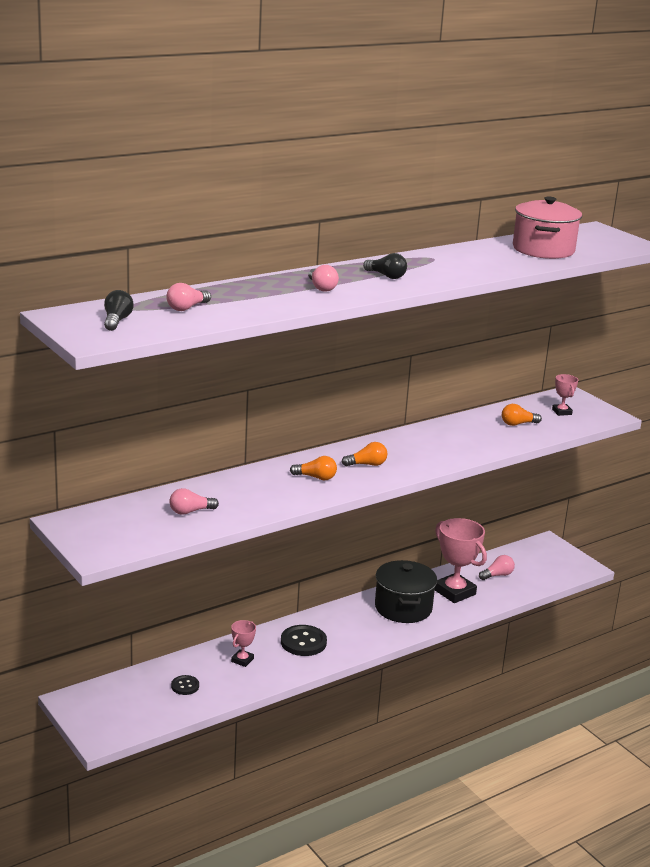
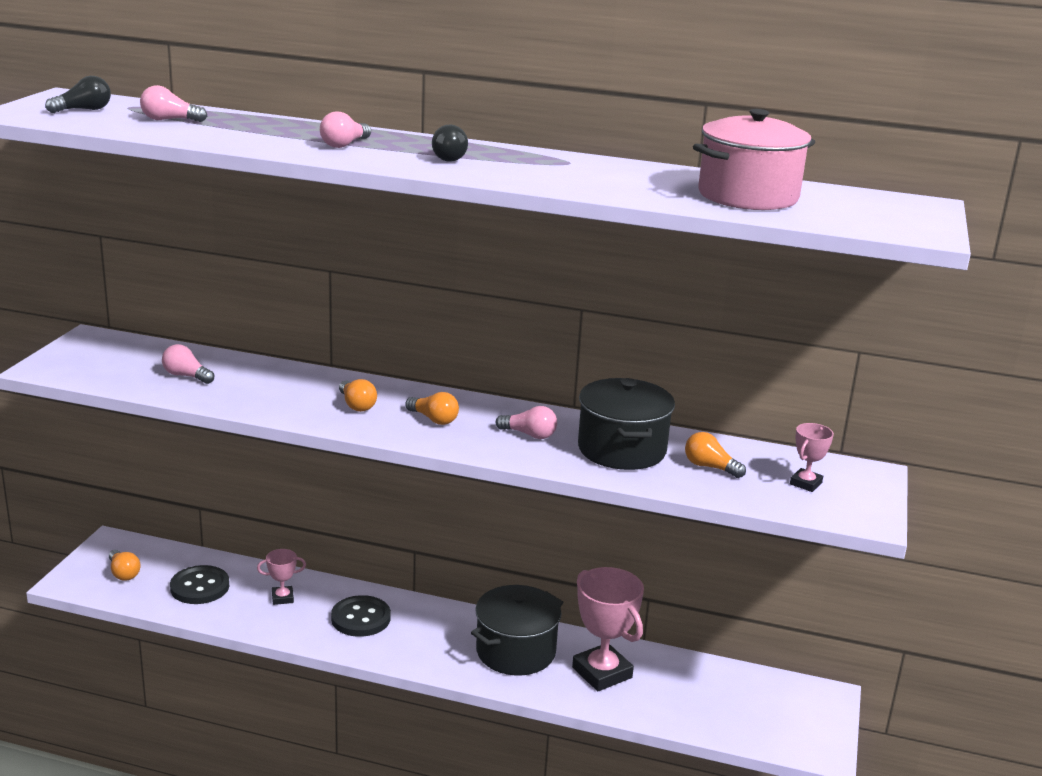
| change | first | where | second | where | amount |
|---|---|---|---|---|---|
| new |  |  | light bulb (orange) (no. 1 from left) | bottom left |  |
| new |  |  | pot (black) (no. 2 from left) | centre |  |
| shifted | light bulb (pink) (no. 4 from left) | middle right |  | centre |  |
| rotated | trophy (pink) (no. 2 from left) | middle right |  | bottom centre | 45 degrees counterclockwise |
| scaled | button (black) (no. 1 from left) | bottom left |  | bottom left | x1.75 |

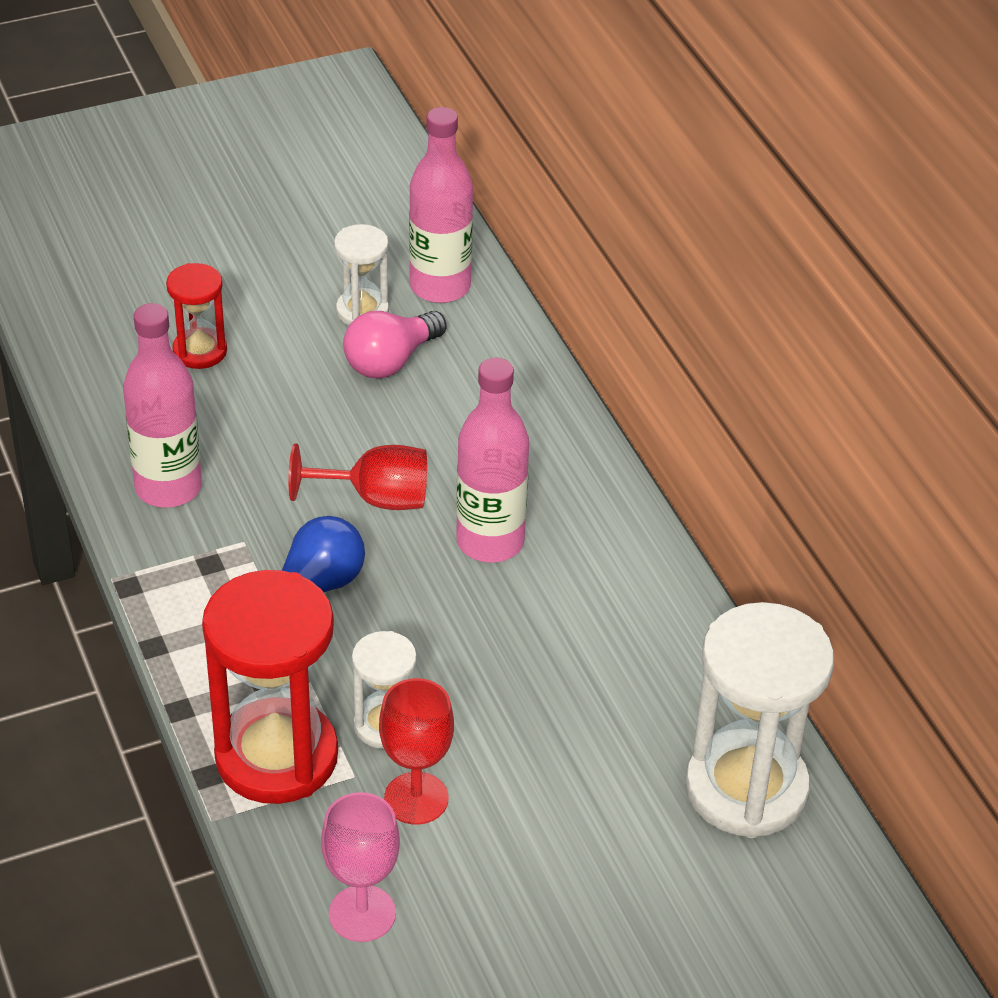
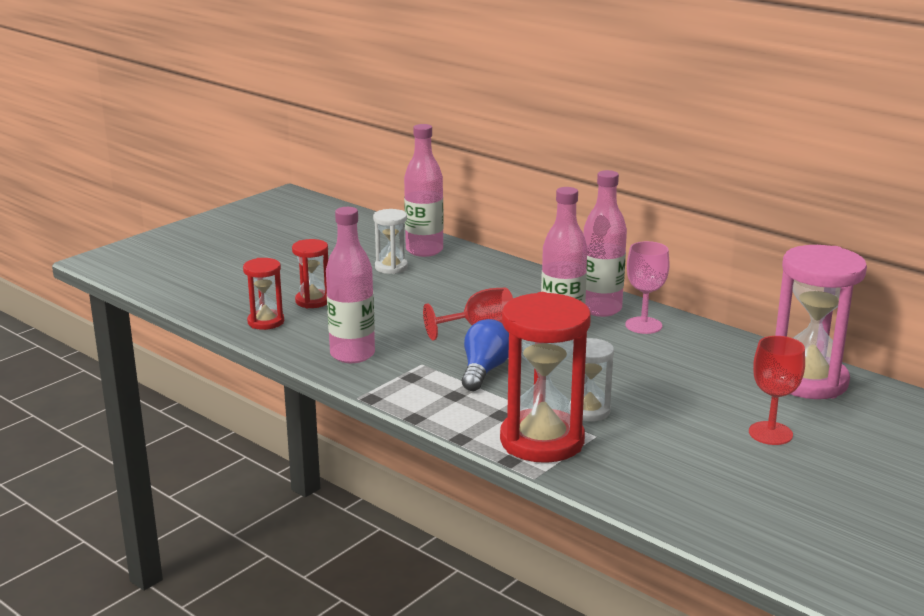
| change | first | where | second | where | amount |
|---|---|---|---|---|---|
| gone | light bulb (pink) | centre |  |  |  |
| new |  |  | hourglass (red) (no. 1 from left) | middle left |  |
| new |  |  | bottle (pink) (no. 4 from left) | centre |  |
| shifted | goblet (pink) | bottom centre |  | middle right |  |
| shifted | goblet (red) (no. 2 from left) | bottom centre |  | middle right |  |
| repainted | hourglass (white) (no. 3 from left) | bottom right | hourglass (pink) | middle right |  |

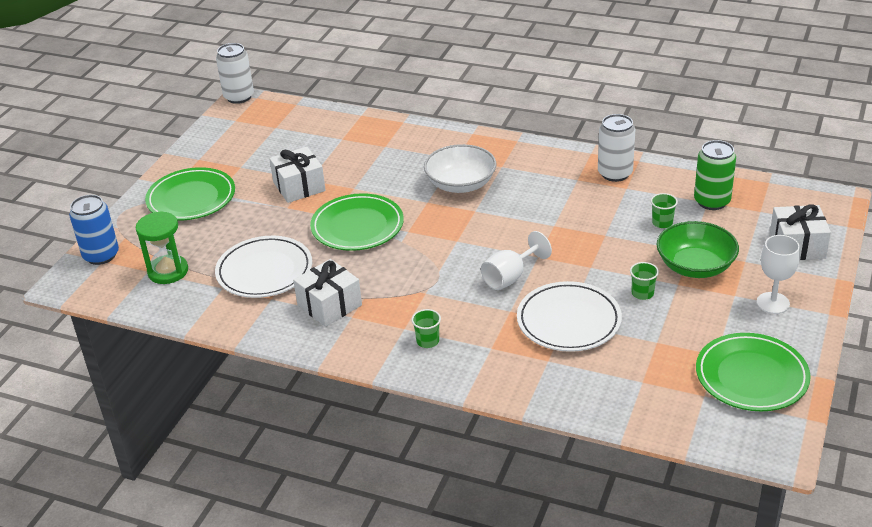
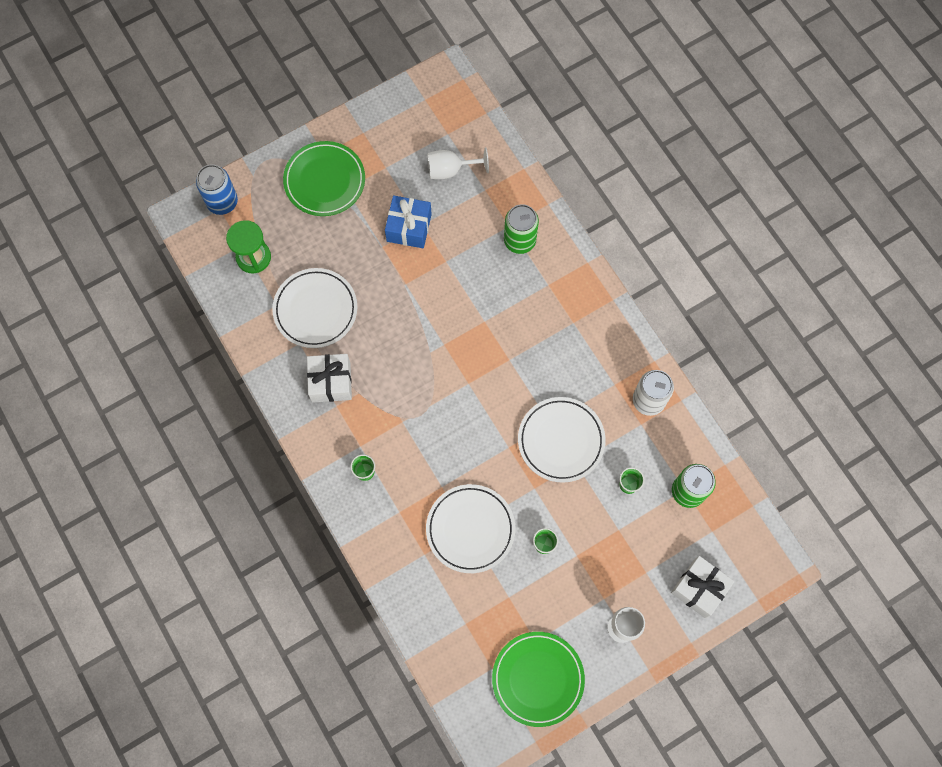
| change | first | where | second | where | amount |
|---|---|---|---|---|---|
| gone | can (white) (no. 1 from left) | top left |  |  |  |
| gone | plate (green) (no. 2 from left) | centre |  |  |  |
| gone | bowl (white) | top centre |  |  |  |
| gone | bowl (green) | middle right |  |  |  |
| new |  |  | can (green) (no. 1 from left) | top centre |  |
| new |  |  | plate (white) (no. 3 from left) | centre |  |
| shifted | goblet (white) (no. 1 from left) | centre |  | top centre |  |
| repainted | gift (white) (no. 1 from left) | top centre | gift (blue) | top centre |  |

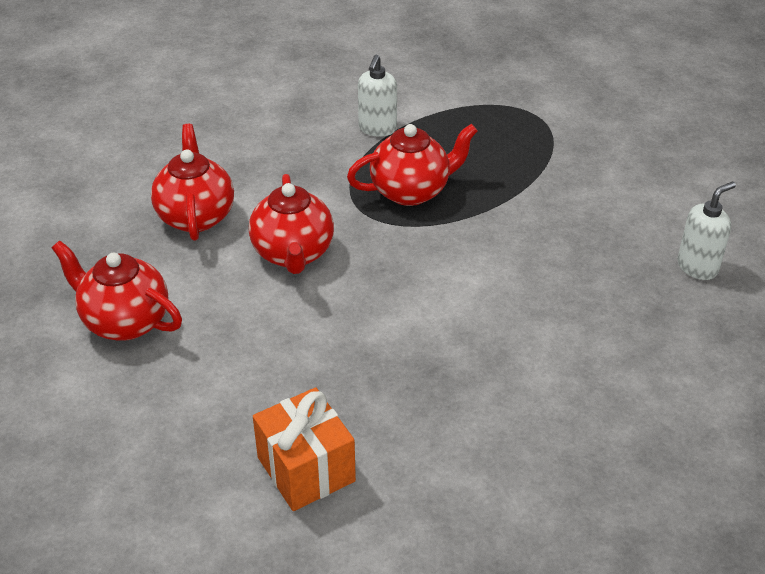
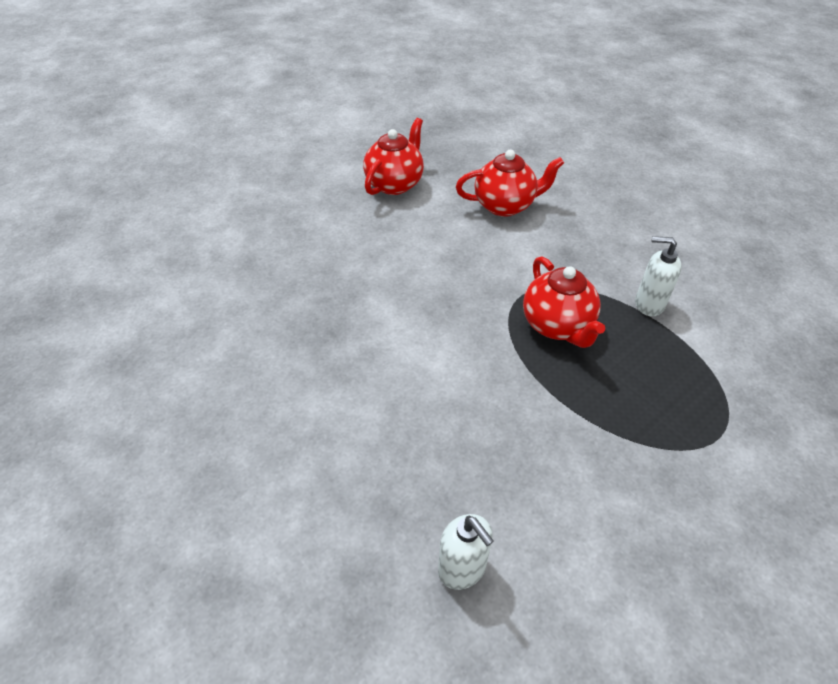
| change | first | where | second | where | amount |
|---|---|---|---|---|---|
| gone | teapot (red) (no. 3 from left) | centre |  |  |  |
| gone | gift (orange) | bottom centre |  |  |  |

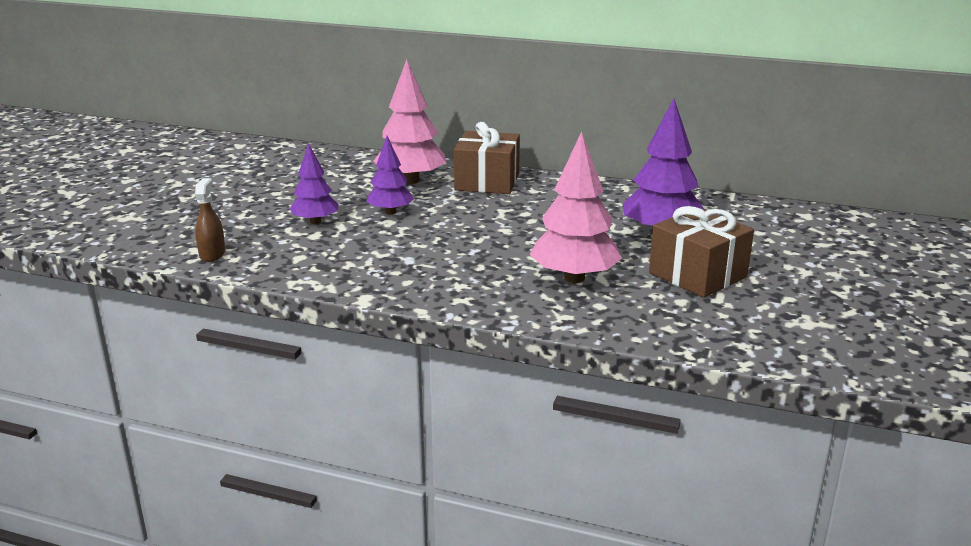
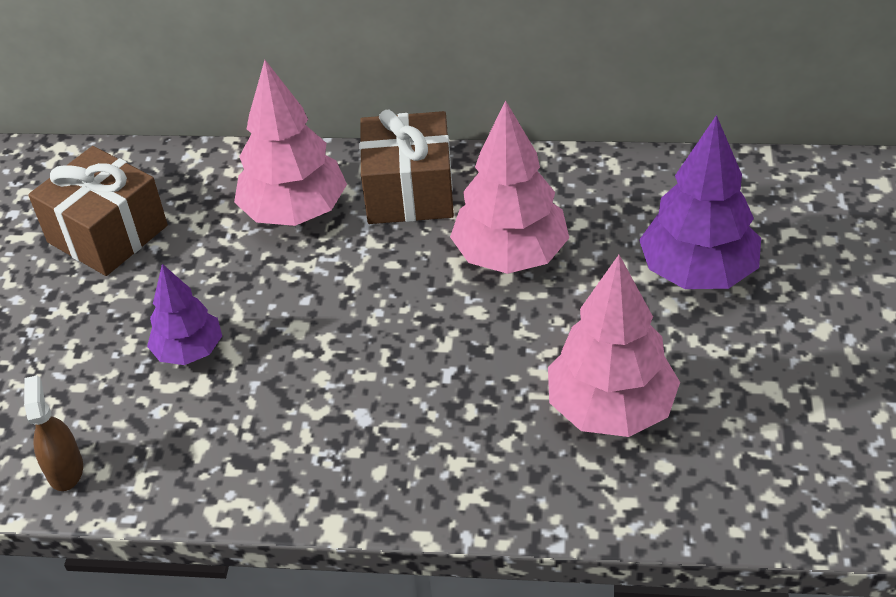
| change | first | where | second | where | amount |
|---|---|---|---|---|---|
| gone | tree (purple) (no. 2 from left) | top centre |  |  |  |
| new |  |  | tree (pink) (no. 2 from left) | top centre |  |
| shifted | gift (brown) (no. 2 from left in the first image) | middle right | gift (brown) (no. 1 from left) | middle left |  |

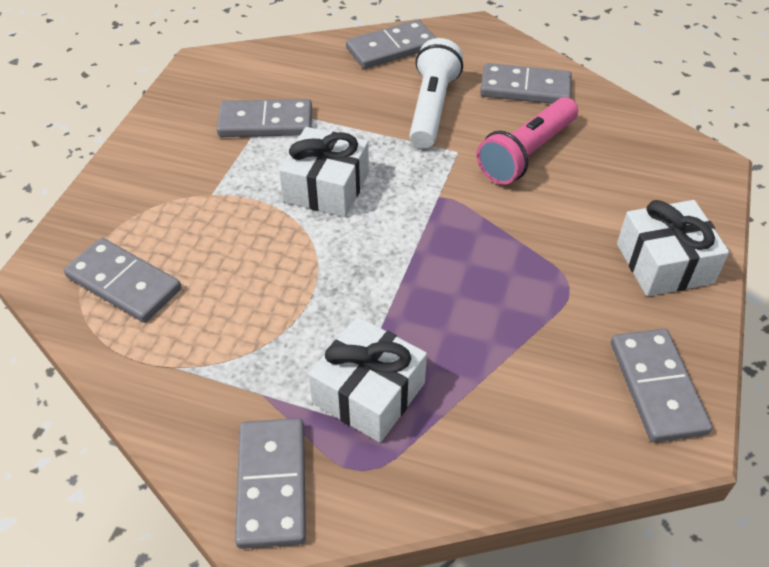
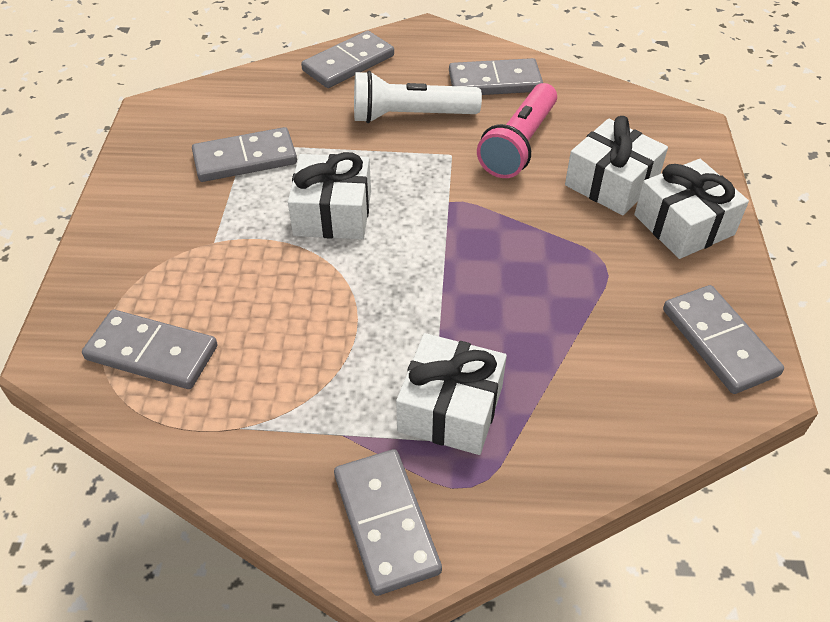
| change | first | where | second | where | amount |
|---|---|---|---|---|---|
| new |  |  | gift (white) (no. 3 from left) | top right |  |
| rotated | flashlight (white) | top centre |  | top centre | 90 degrees counterclockwise |

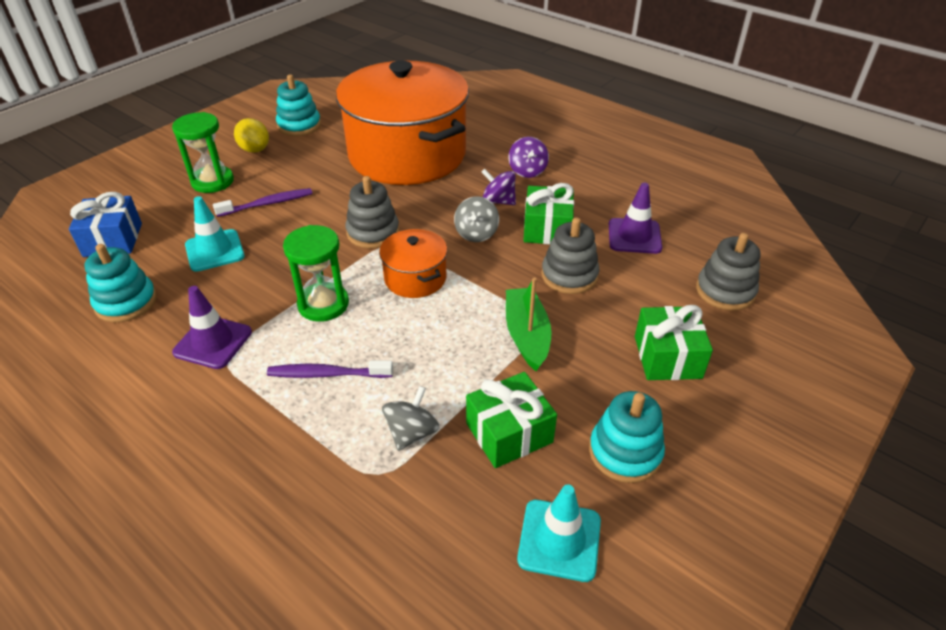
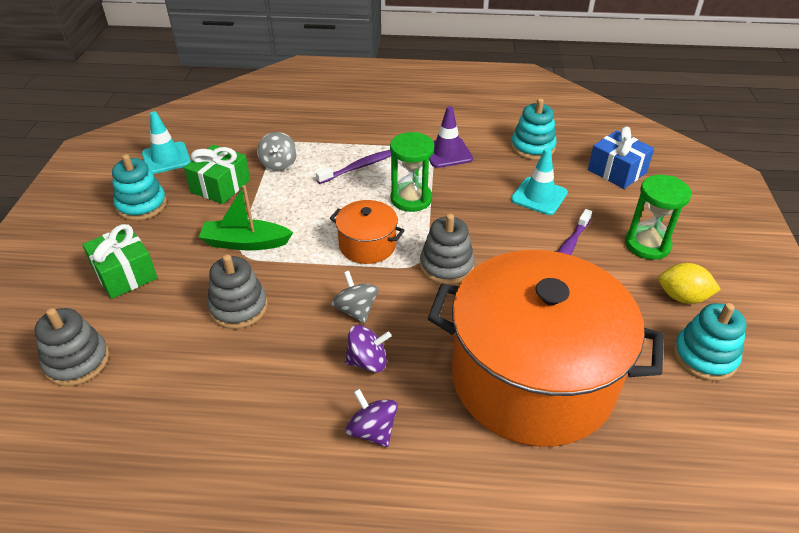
| change | first | where | second | where | amount |
|---|---|---|---|---|---|
| gone | gift (green) (no. 2 from left) | centre |  |  |  |
| gone | traffic cone (purple) (no. 2 from left) | middle right |  |  |  |
| rotated | boat (green) | centre |  | middle left | 135 degrees clockwise |

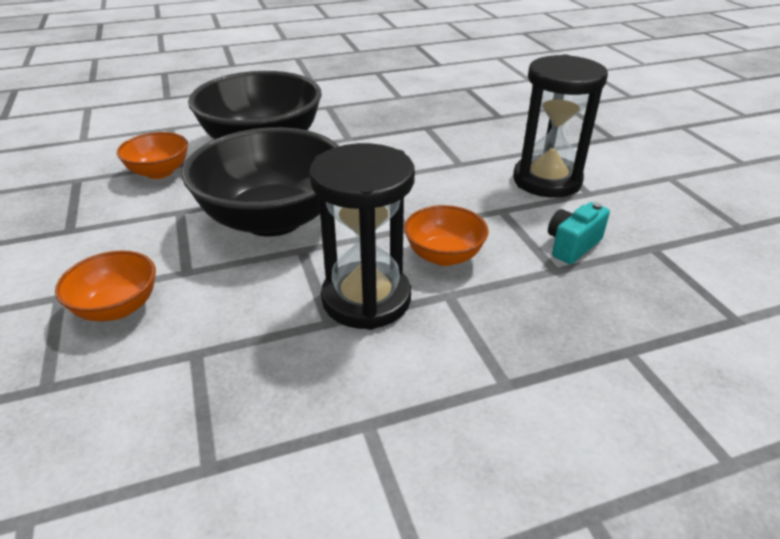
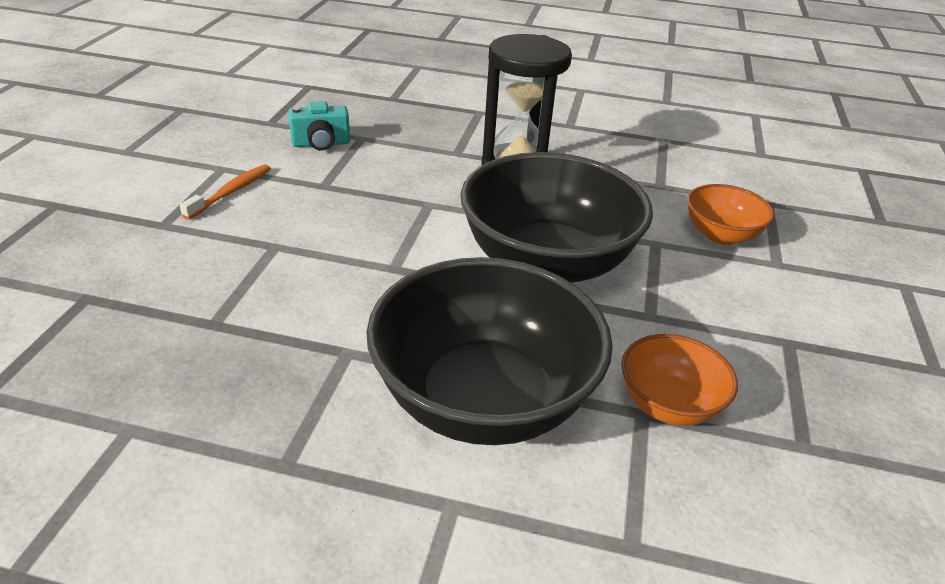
| change | first | where | second | where | amount |
|---|---|---|---|---|---|
| gone | bowl (orange) (no. 3 from left) | centre |  |  |  |
| swapped | hourglass (black) (no. 2 from left) | top right | toothbrush (orange) | top left |  |

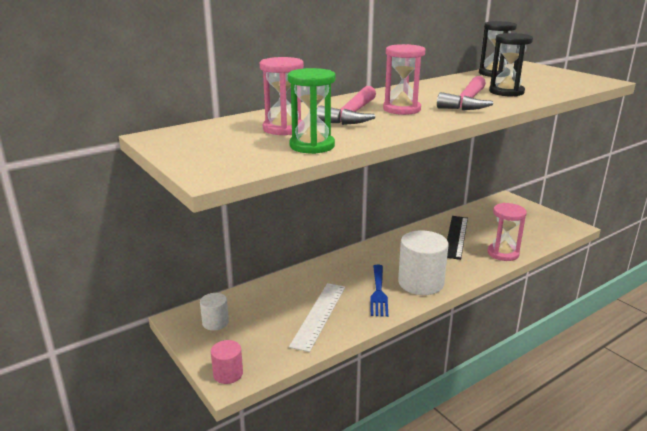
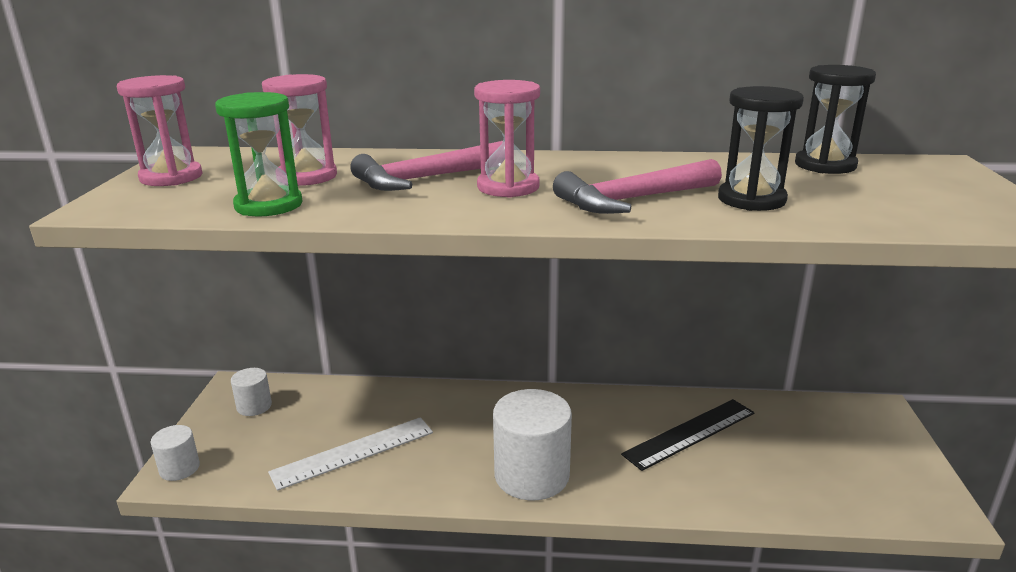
| change | first | where | second | where | amount |
|---|---|---|---|---|---|
| gone | fork (blue) | bottom centre |  |  |  |
| shifted | hourglass (pink) (no. 3 from left in the first image) | middle right | hourglass (pink) (no. 1 from left) | top left |  |
| repainted | cylinder (pink) | bottom centre | cylinder (white) (no. 1 from left) | bottom left |  |

